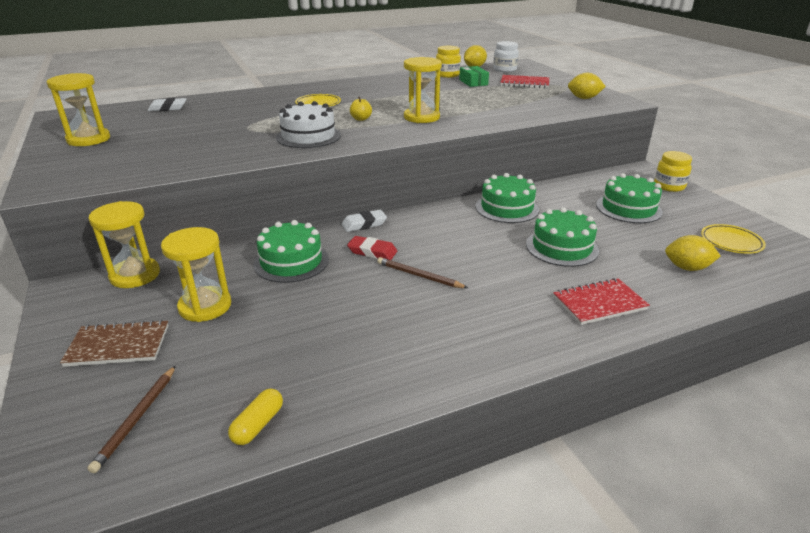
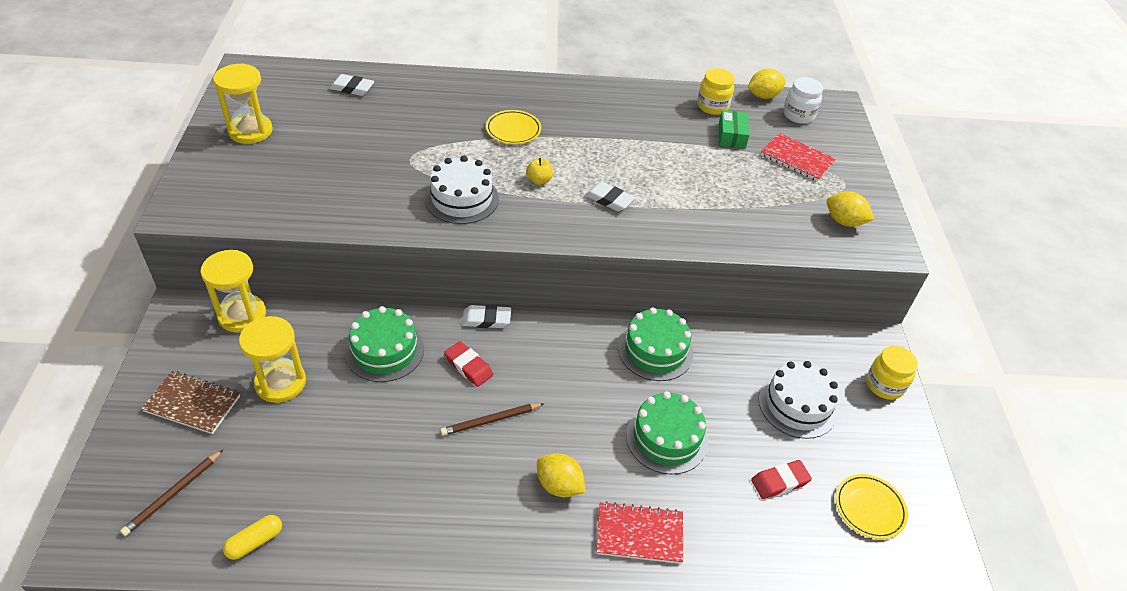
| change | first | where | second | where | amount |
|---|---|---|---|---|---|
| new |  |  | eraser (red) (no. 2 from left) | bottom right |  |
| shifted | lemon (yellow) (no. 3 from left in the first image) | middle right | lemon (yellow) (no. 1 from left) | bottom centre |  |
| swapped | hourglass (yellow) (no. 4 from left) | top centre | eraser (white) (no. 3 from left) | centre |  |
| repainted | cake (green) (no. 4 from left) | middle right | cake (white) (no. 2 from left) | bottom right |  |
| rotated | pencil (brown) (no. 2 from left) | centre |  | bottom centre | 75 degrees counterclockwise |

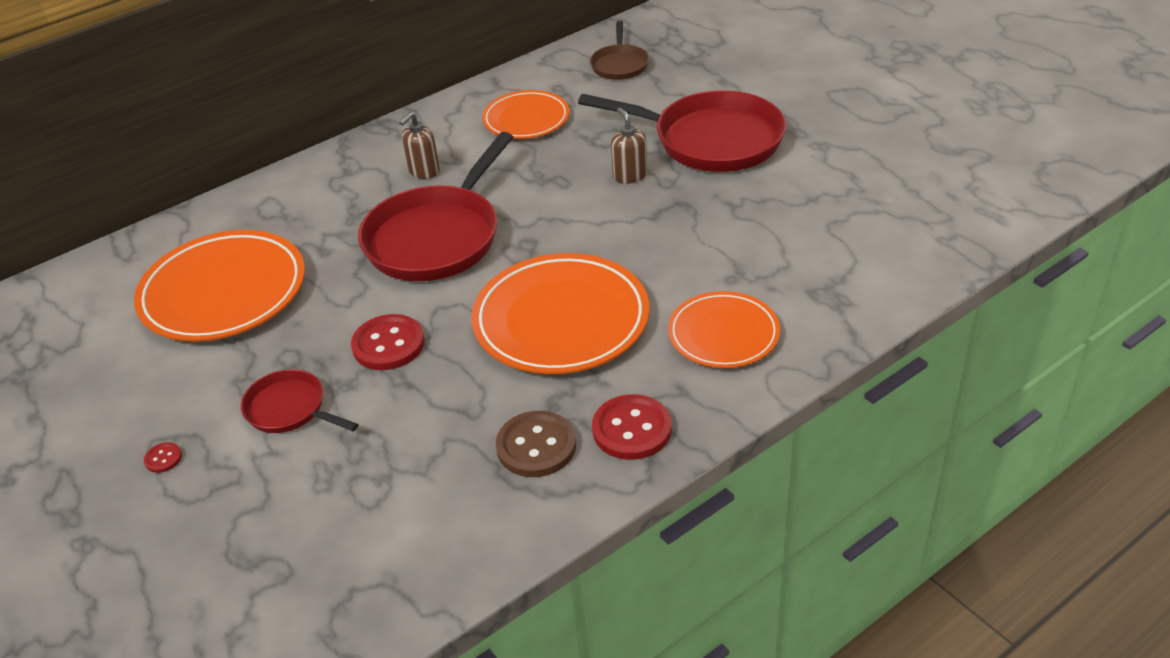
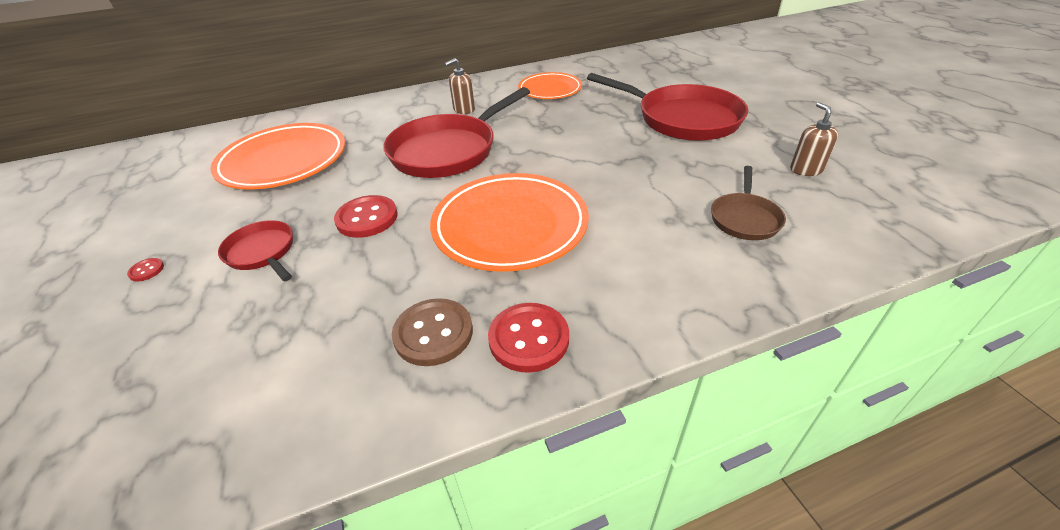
| change | first | where | second | where | amount |
|---|---|---|---|---|---|
| gone | plate (orange) (no. 4 from left) | centre |  |  |  |
| shifted | pan (brown) | top centre |  | middle right |  |
| shifted | soap dispenser (brown) (no. 2 from left) | top centre |  | top right |  |

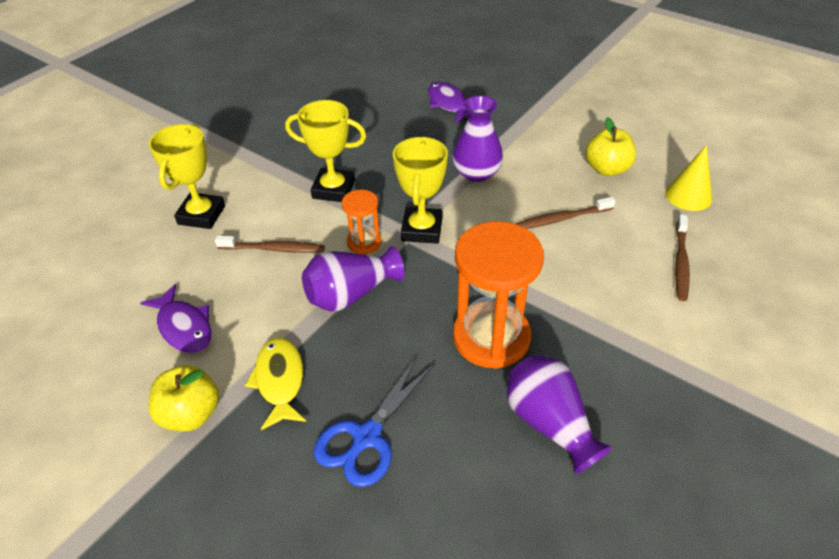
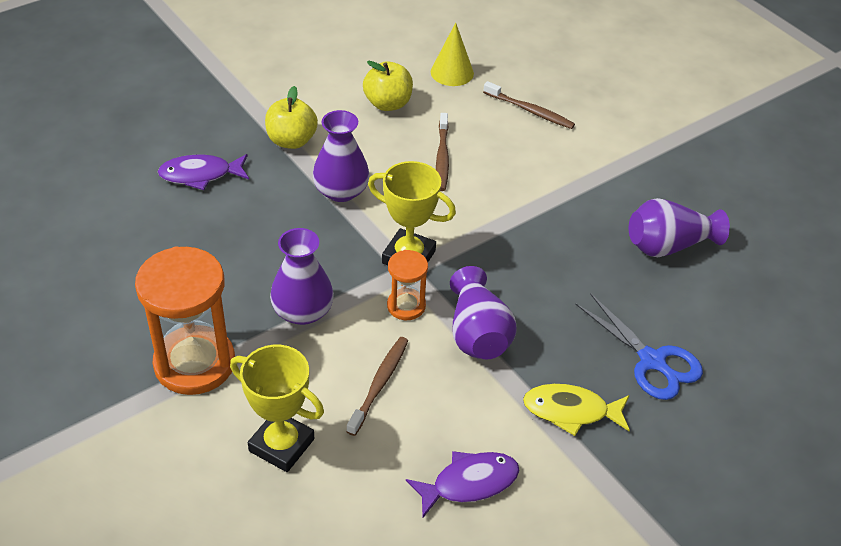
| change | first | where | second | where | amount |
|---|---|---|---|---|---|
| shifted | apple (yellow) (no. 1 from left) | bottom left |  | top centre |  |
| shifted | hourglass (orange) (no. 2 from left in the first image) | centre | hourglass (orange) (no. 1 from left) | middle left |  |
| swapped | trophy (yellow) (no. 2 from left) | top centre | vase (purple) (no. 1 from left) | centre |  |

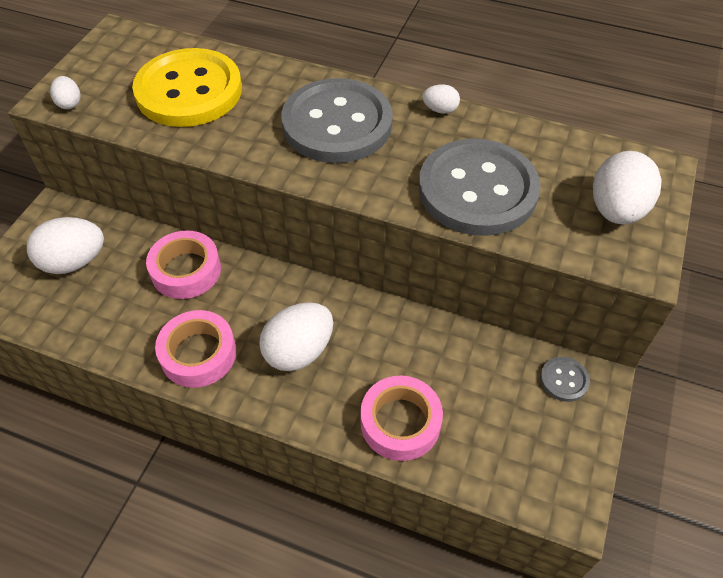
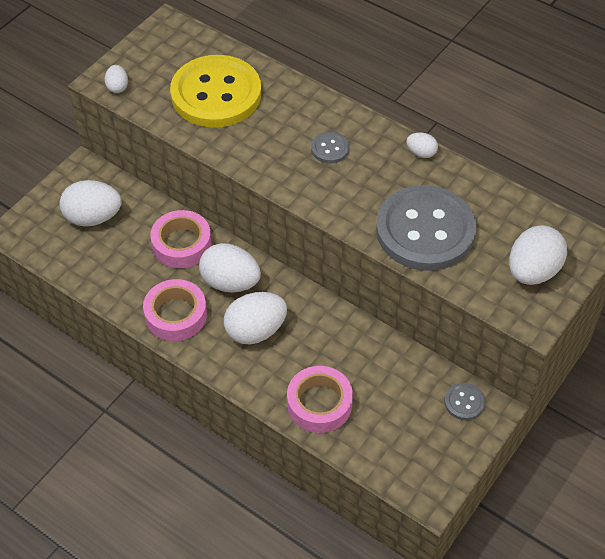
| change | first | where | second | where | amount |
|---|---|---|---|---|---|
| new |  |  | egg (white) (no. 3 from left) | centre |  |
| scaled | button (grey) (no. 1 from left) | top centre |  | top centre | x0.41 |

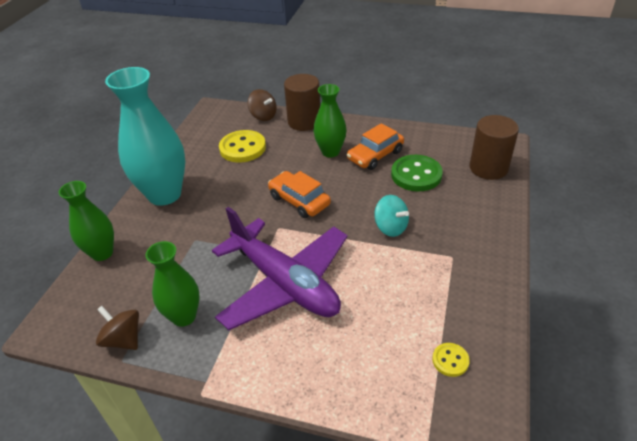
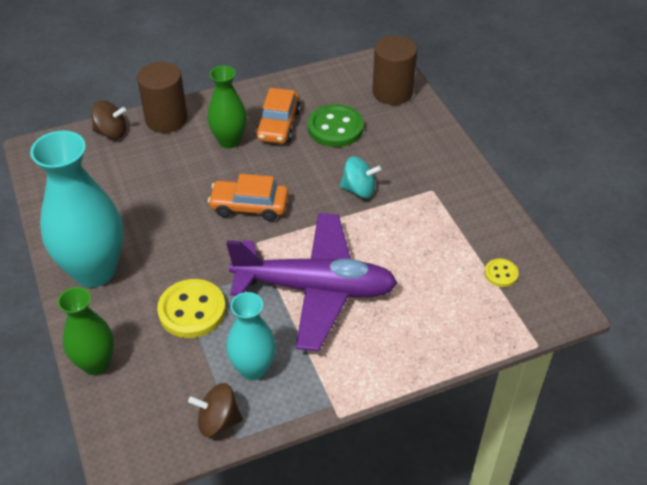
| change | first | where | second | where | amount |
|---|---|---|---|---|---|
| shifted | button (yellow) (no. 1 from left) | top centre |  | middle left |  |
| repainted | vase (green) (no. 2 from left) | middle left | vase (turquoise) (no. 2 from left) | bottom centre |  |

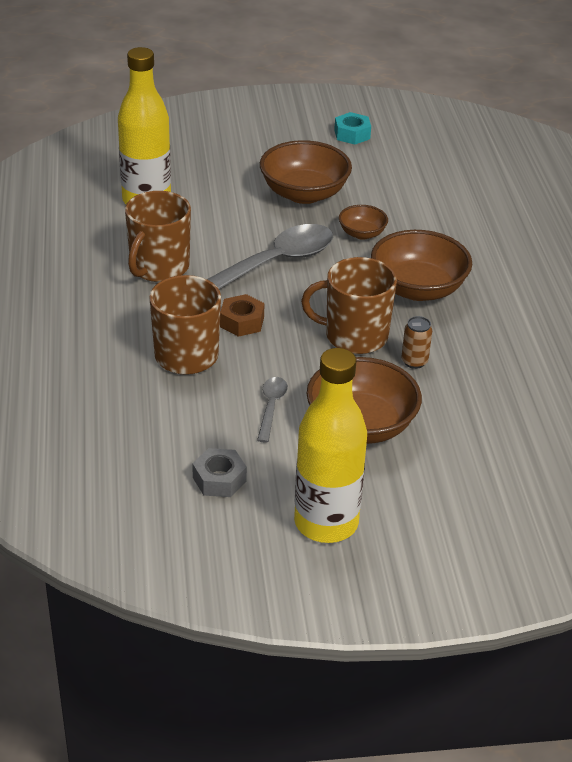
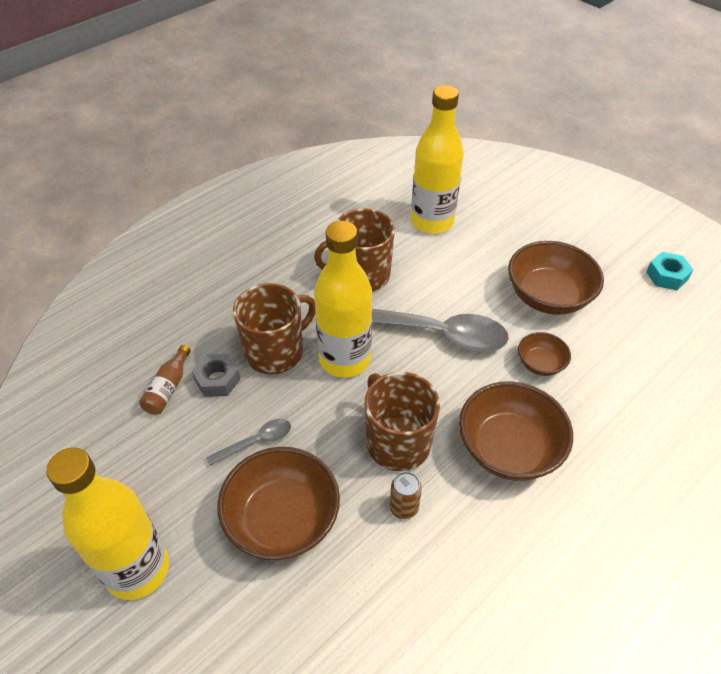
| change | first | where | second | where | amount |
|---|---|---|---|---|---|
| new |  |  | bottle (brown) | middle left |  |
| shifted | nut (grey) | centre |  | middle left |  |
| swapped | nut (brown) | centre | bottle (yellow) (no. 2 from left) | centre |  |

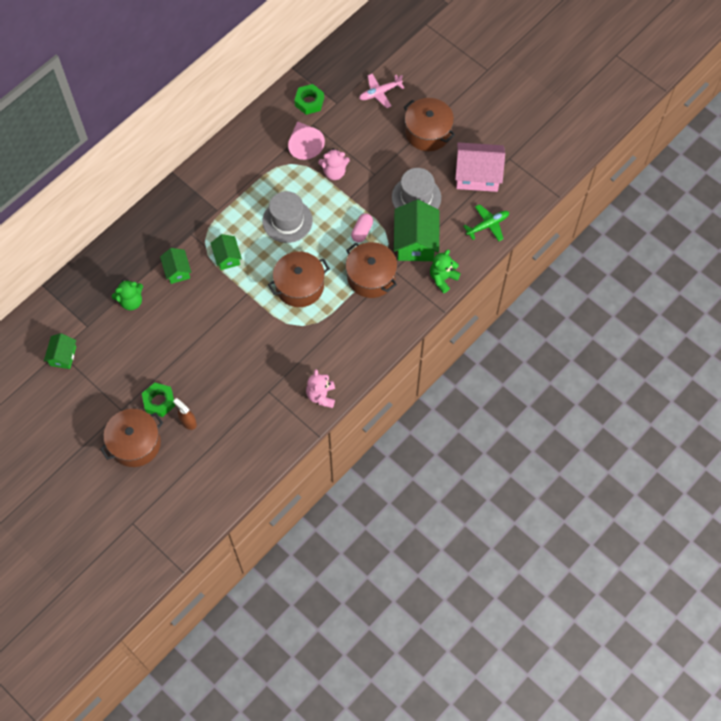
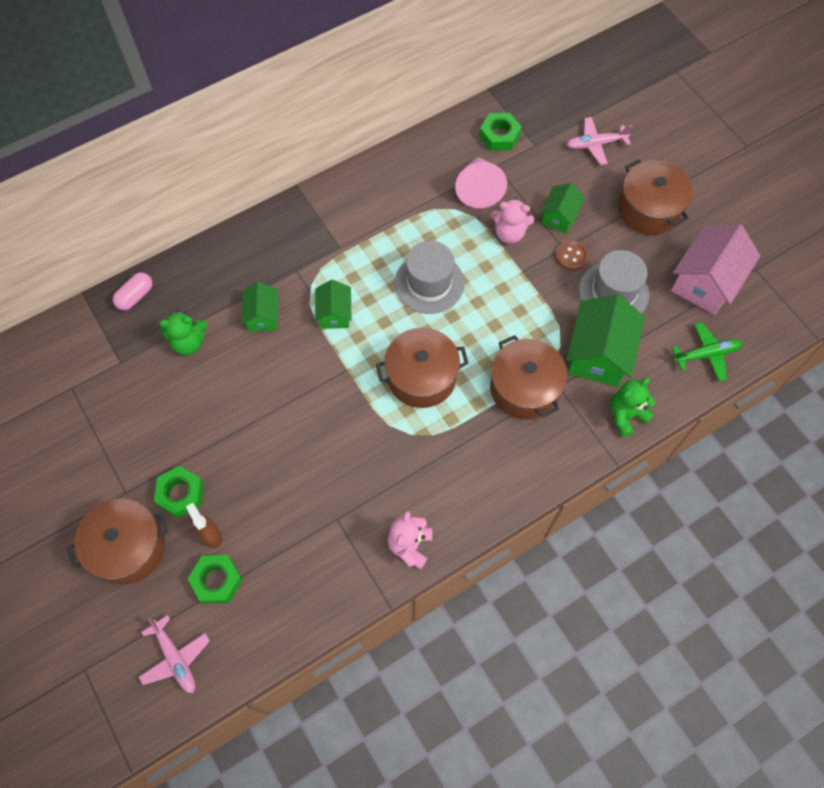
| change | first | where | second | where | amount |
|---|---|---|---|---|---|
| new |  |  | plane (pink) (no. 1 from left) | bottom left |  |
| new |  |  | nut (green) (no. 2 from left) | bottom left |  |
| new |  |  | button (brown) | top right |  |
| shifted | house (green) (no. 1 from left in the first image) | middle left | house (green) (no. 3 from left) | top right |  |
| shifted | capsule (pink) | top centre |  | middle left |  |
| rotated | house (pink) | top centre |  | middle right | 75 degrees counterclockwise |

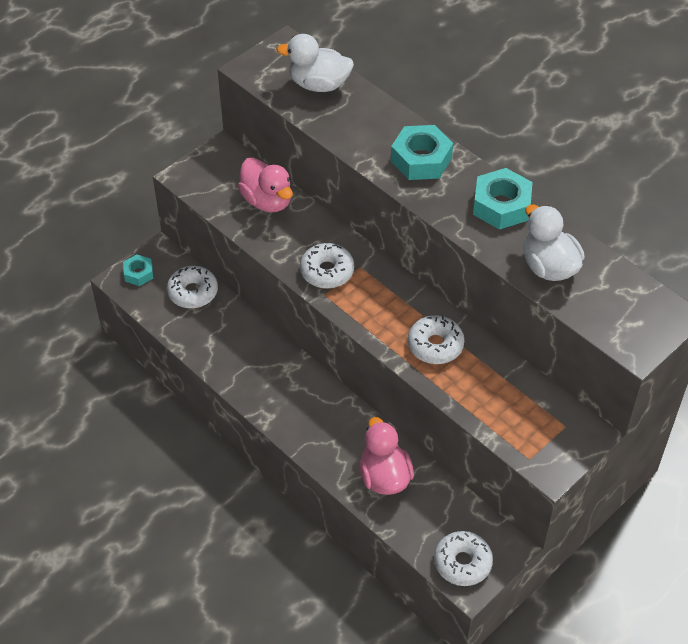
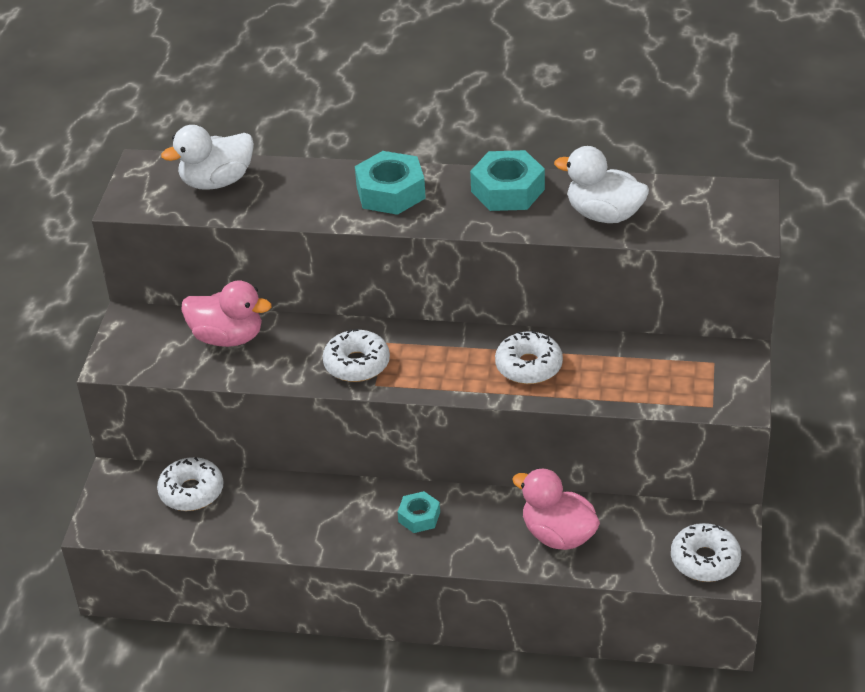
| change | first | where | second | where | amount |
|---|---|---|---|---|---|
| shifted | nut (turquoise) (no. 1 from left in the first image) | middle left | nut (turquoise) (no. 2 from left) | bottom centre |  |

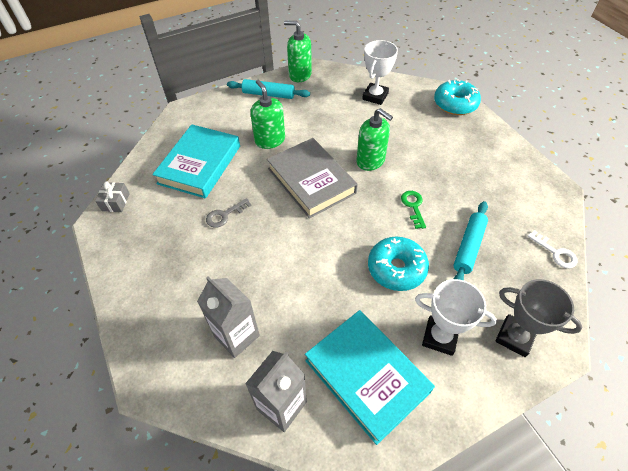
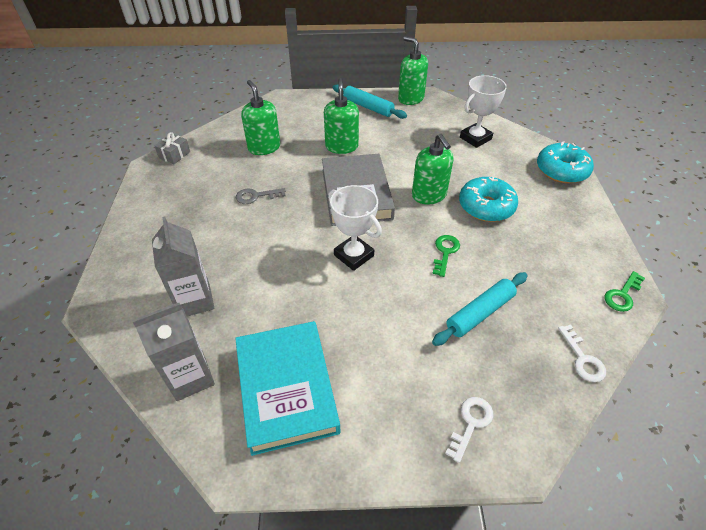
| change | first | where | second | where | amount |
|---|---|---|---|---|---|
| new |  |  | key (green) (no. 2 from left) | middle right |  |
| shifted | donut (turquoise) (no. 1 from left) | centre |  | middle right |  |
| shifted | trophy (white) (no. 2 from left in the first image) | bottom right | trophy (white) (no. 1 from left) | centre |  |
| swapped | book (turquoise) (no. 1 from left) | middle left | soap dispenser (green) (no. 1 from left) | top centre |  |
| swapped | trophy (grey) | bottom right | key (white) (no. 1 from left) | bottom centre |  |

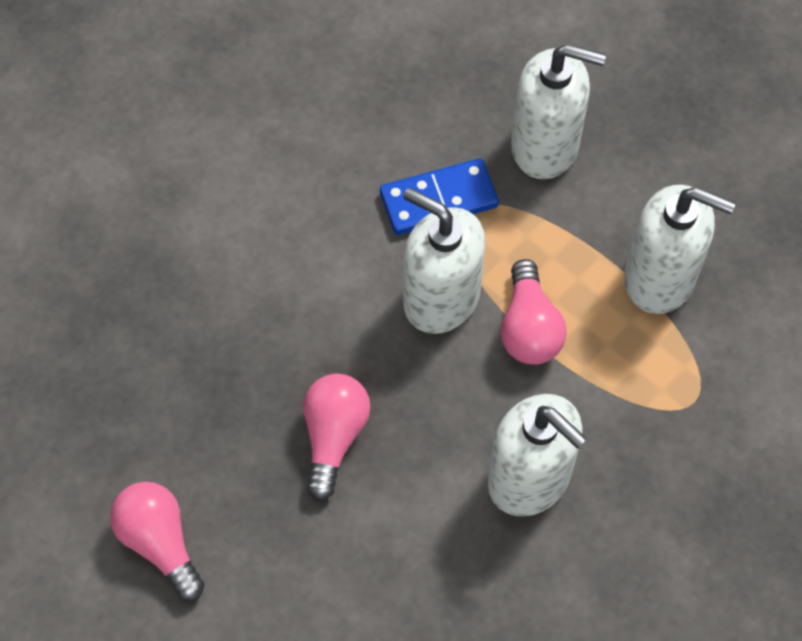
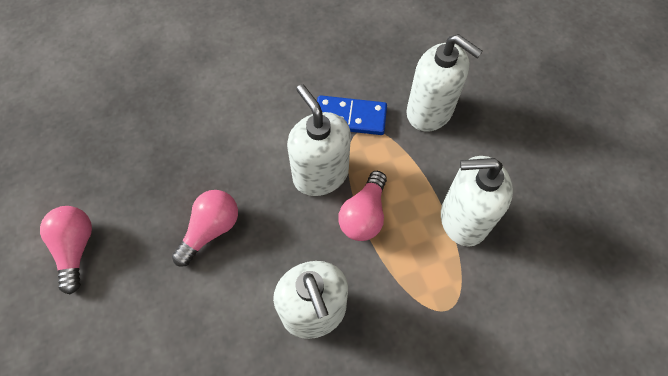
| change | first | where | second | where | amount |
|---|---|---|---|---|---|
| rotated | soap dispenser (white) (no. 4 from left) | middle right |  | middle right | 135 degrees clockwise |

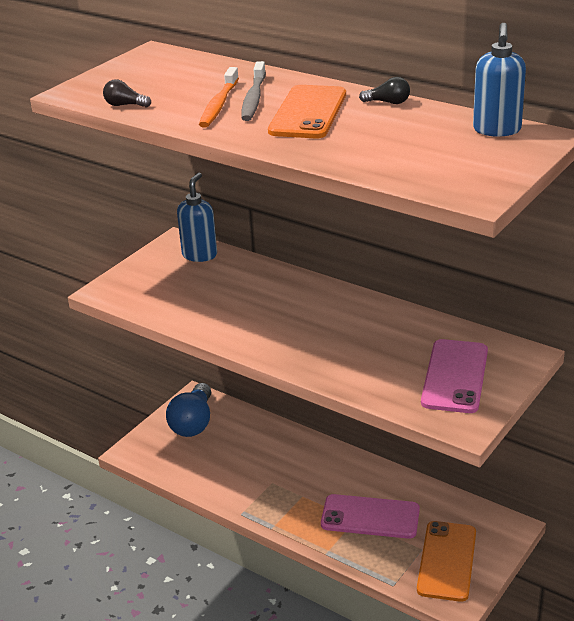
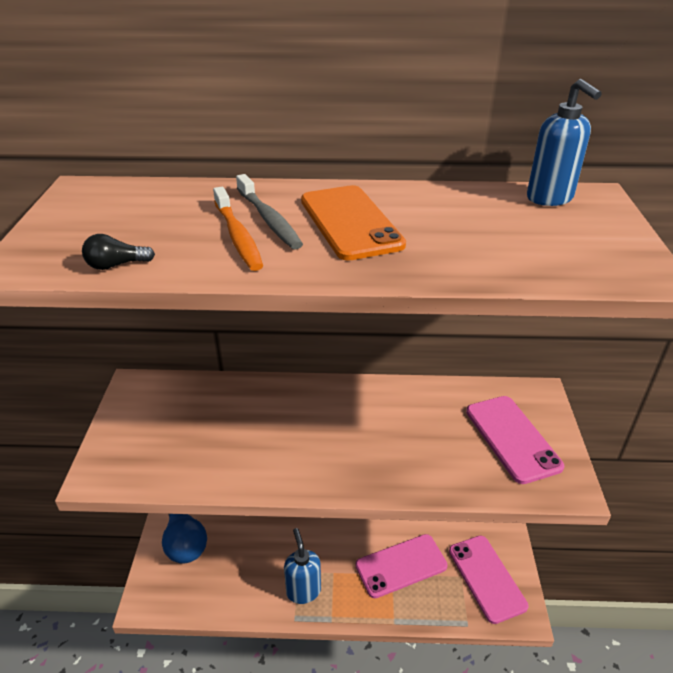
| change | first | where | second | where | amount |
|---|---|---|---|---|---|
| gone | light bulb (black) (no. 2 from left) | top right |  |  |  |
| shifted | soap dispenser (blue) (no. 1 from left) | centre |  | bottom centre |  |
| repainted | phone (orange) (no. 2 from left) | bottom right | phone (pink) (no. 2 from left) | bottom right |  |

